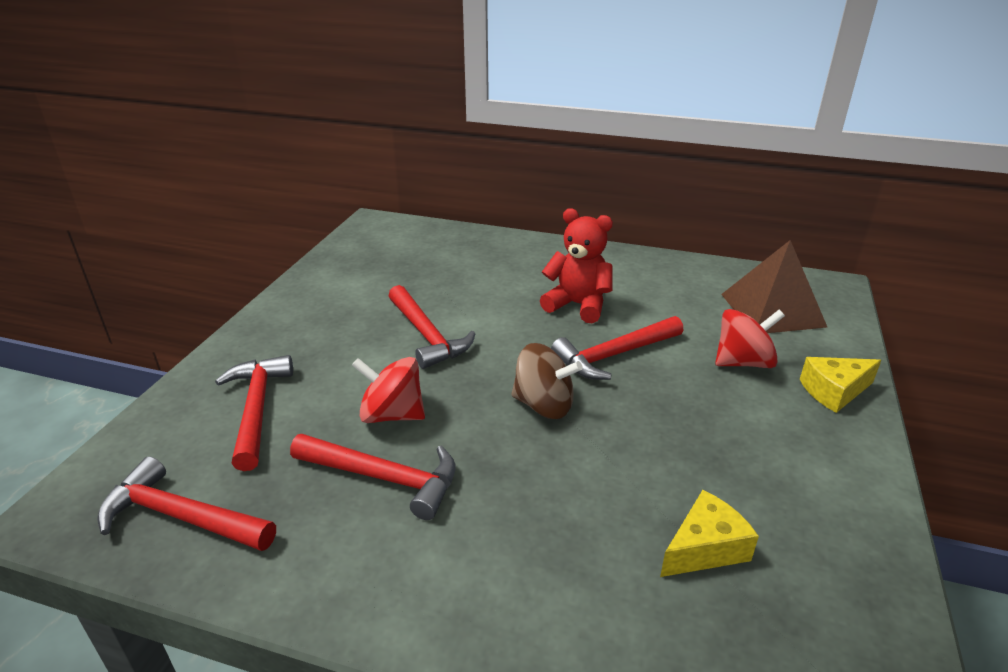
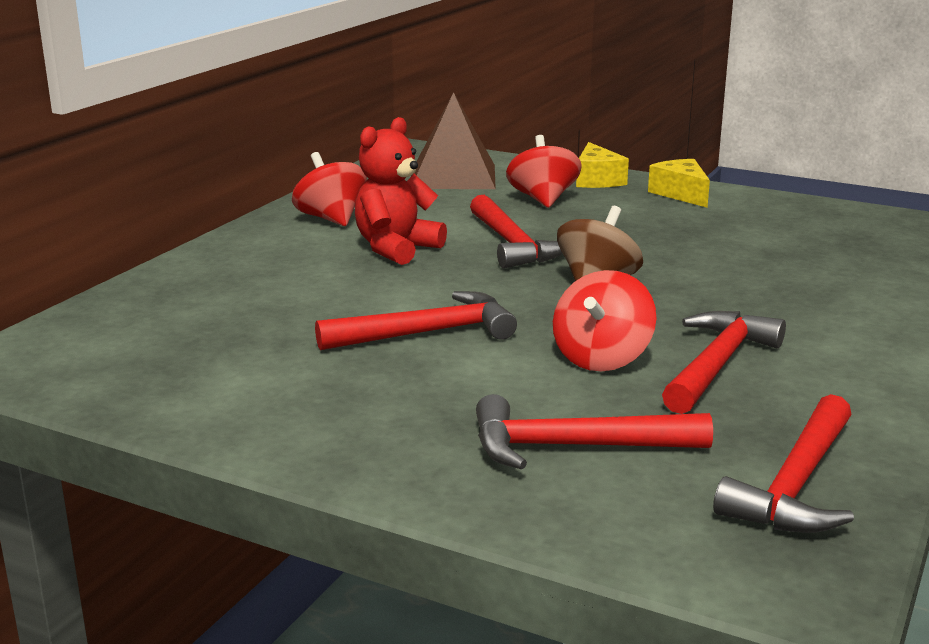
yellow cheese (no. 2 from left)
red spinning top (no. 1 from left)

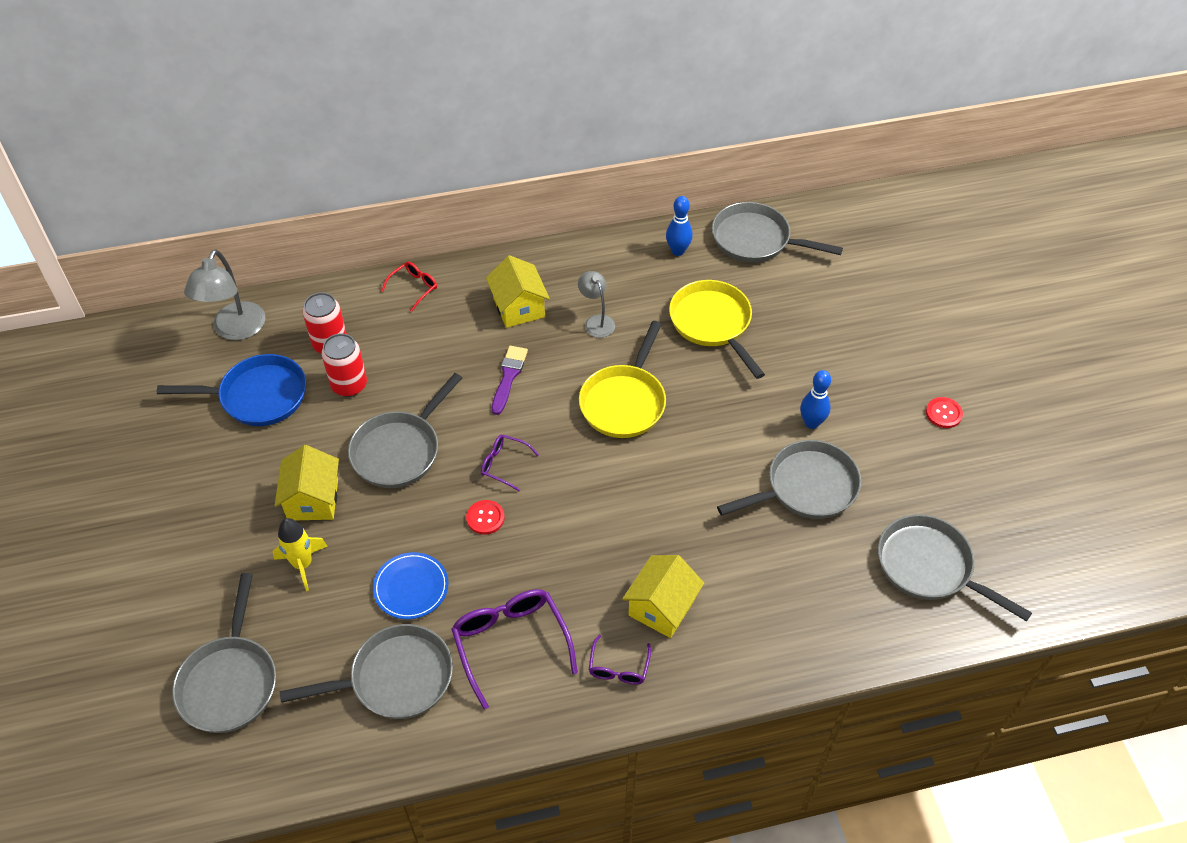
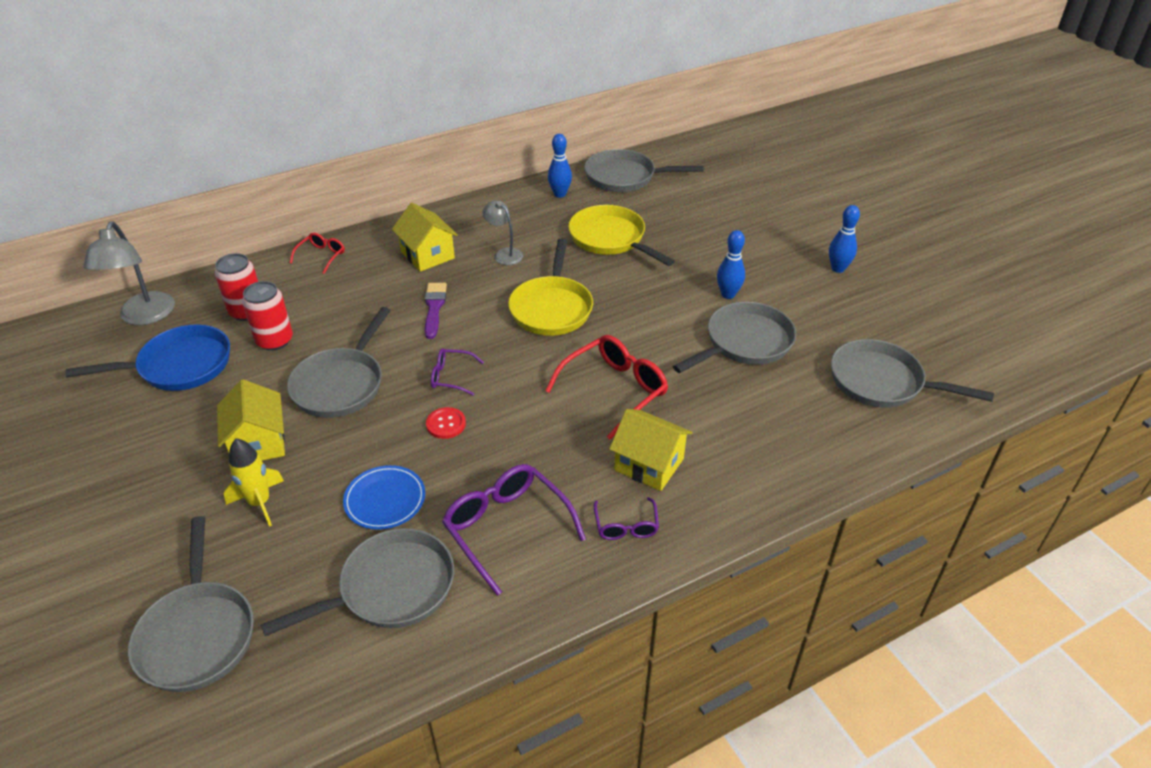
blue bowling pin (no. 3 from left)
yellow house (no. 3 from left)
red glasses (no. 2 from left)

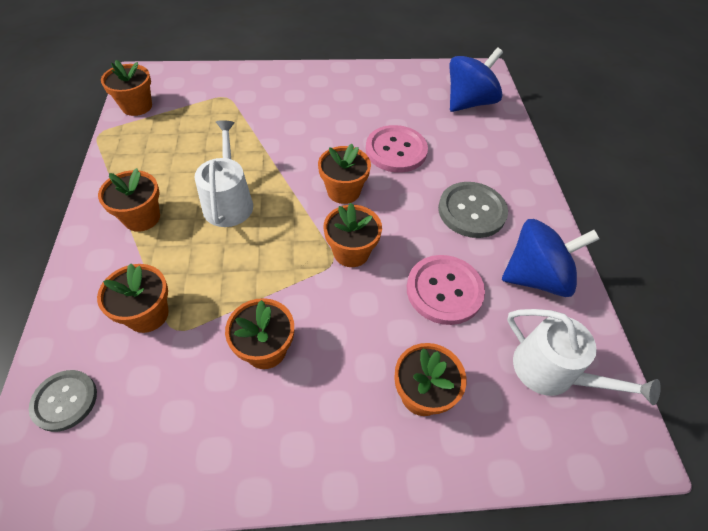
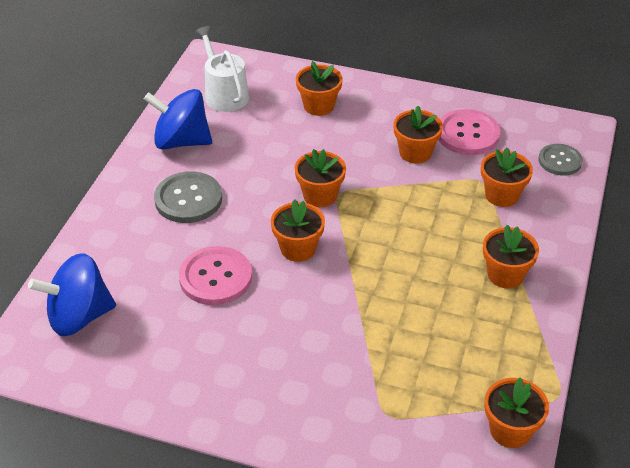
white watering can (no. 1 from left in the first image)
pink button (no. 2 from left)

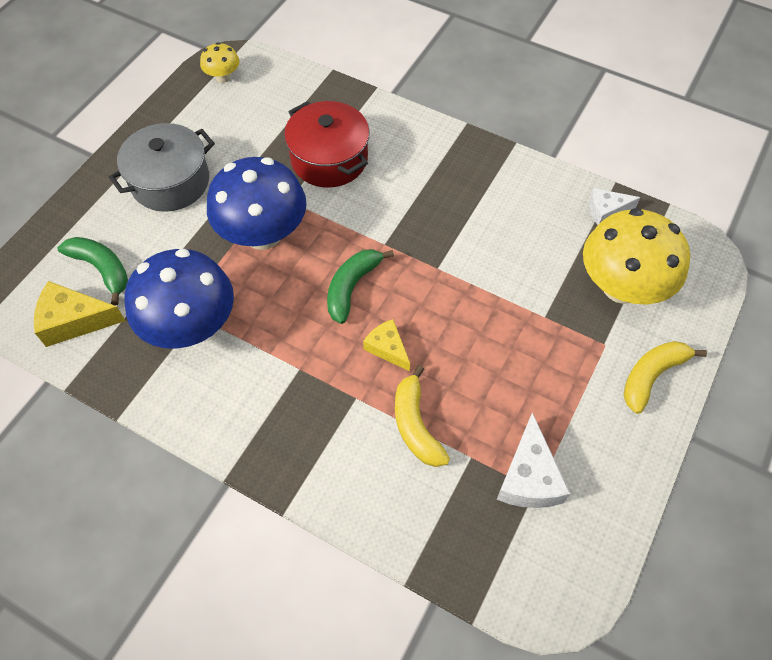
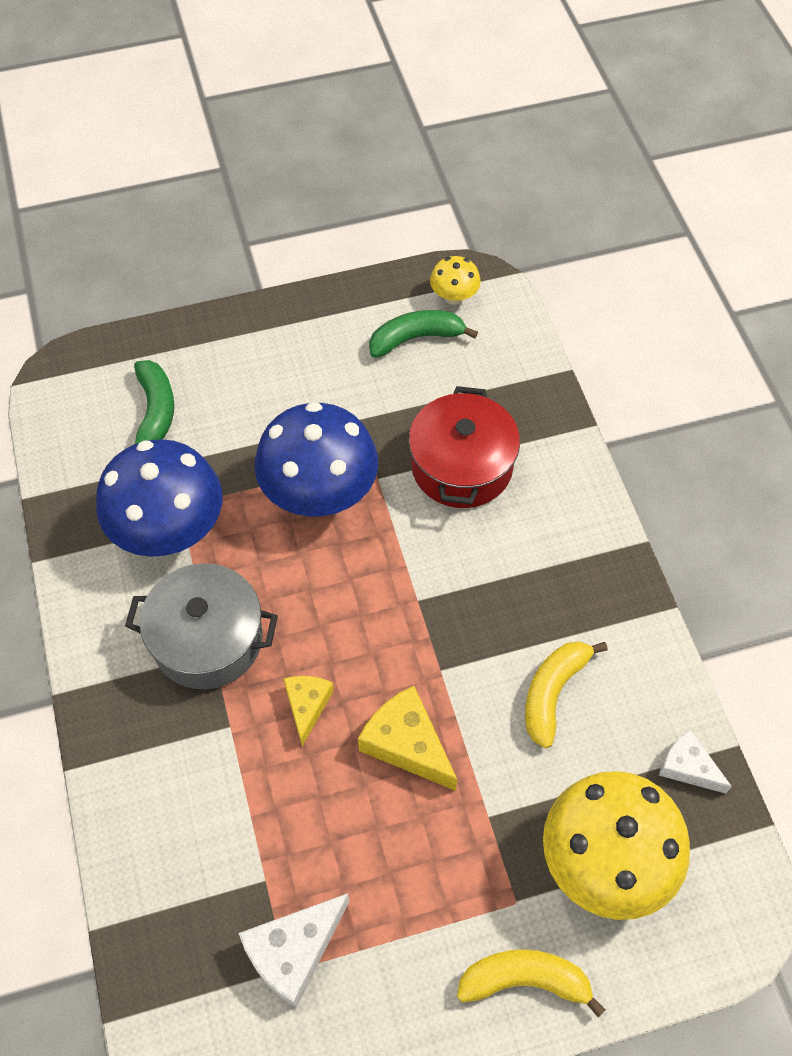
grey pot
green banana (no. 2 from left)
yellow cheese (no. 2 from left)
yellow banana (no. 2 from left)

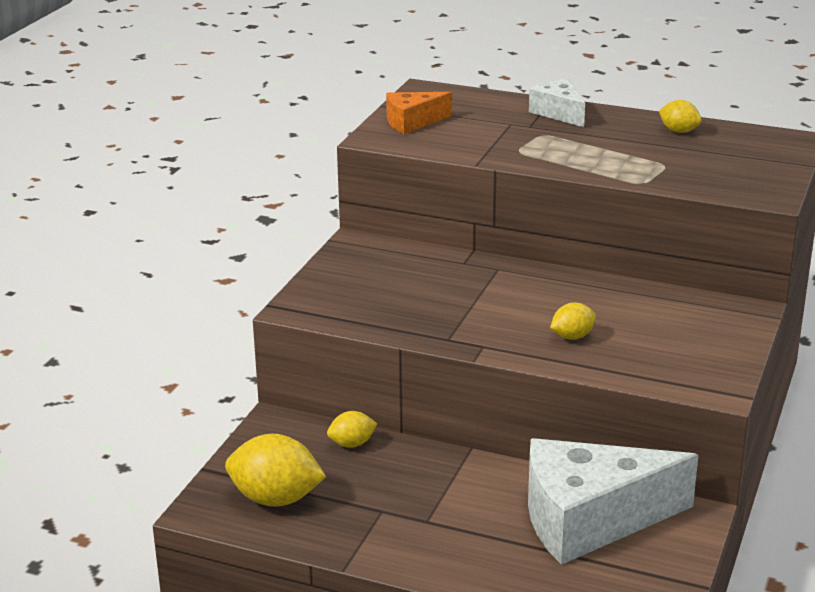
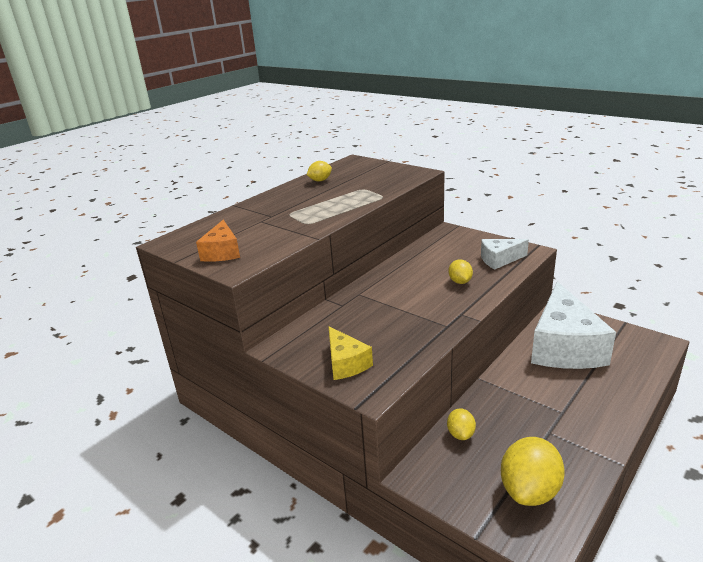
white cheese (no. 1 from left)
yellow cheese

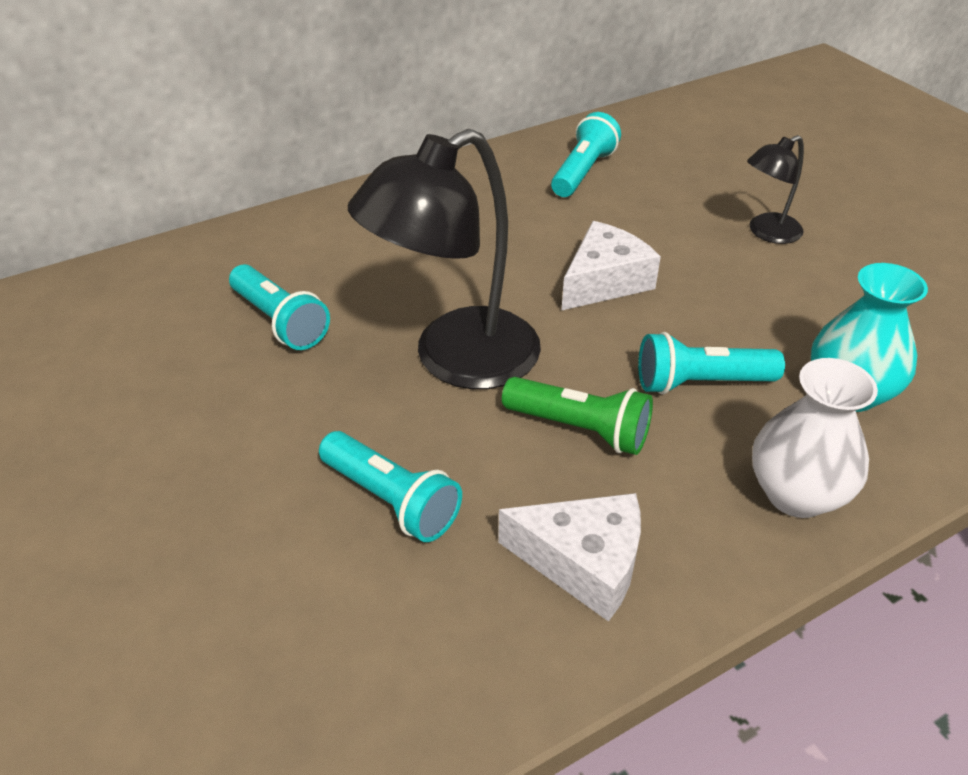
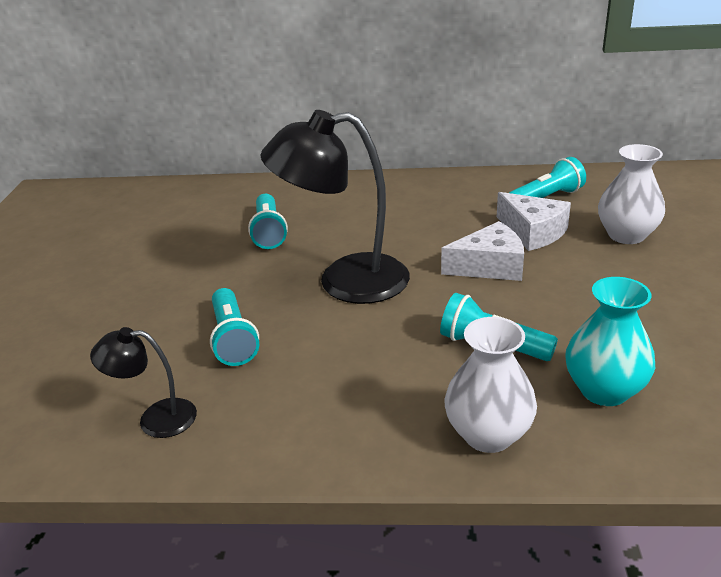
black lamp (no. 1 from left)
green flashlight
white cheese (no. 2 from left)
white vase (no. 2 from left)

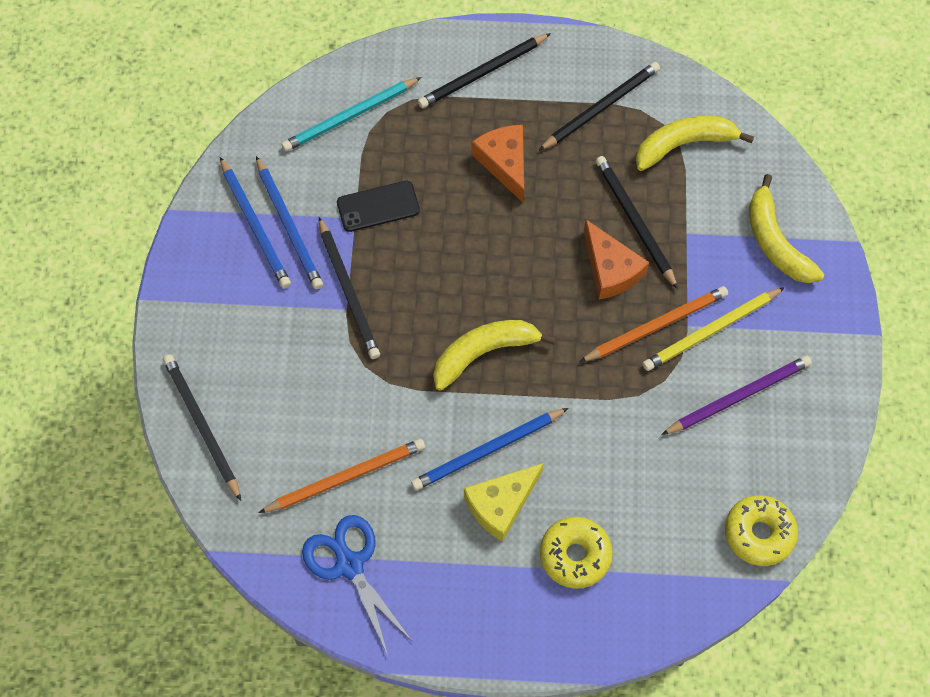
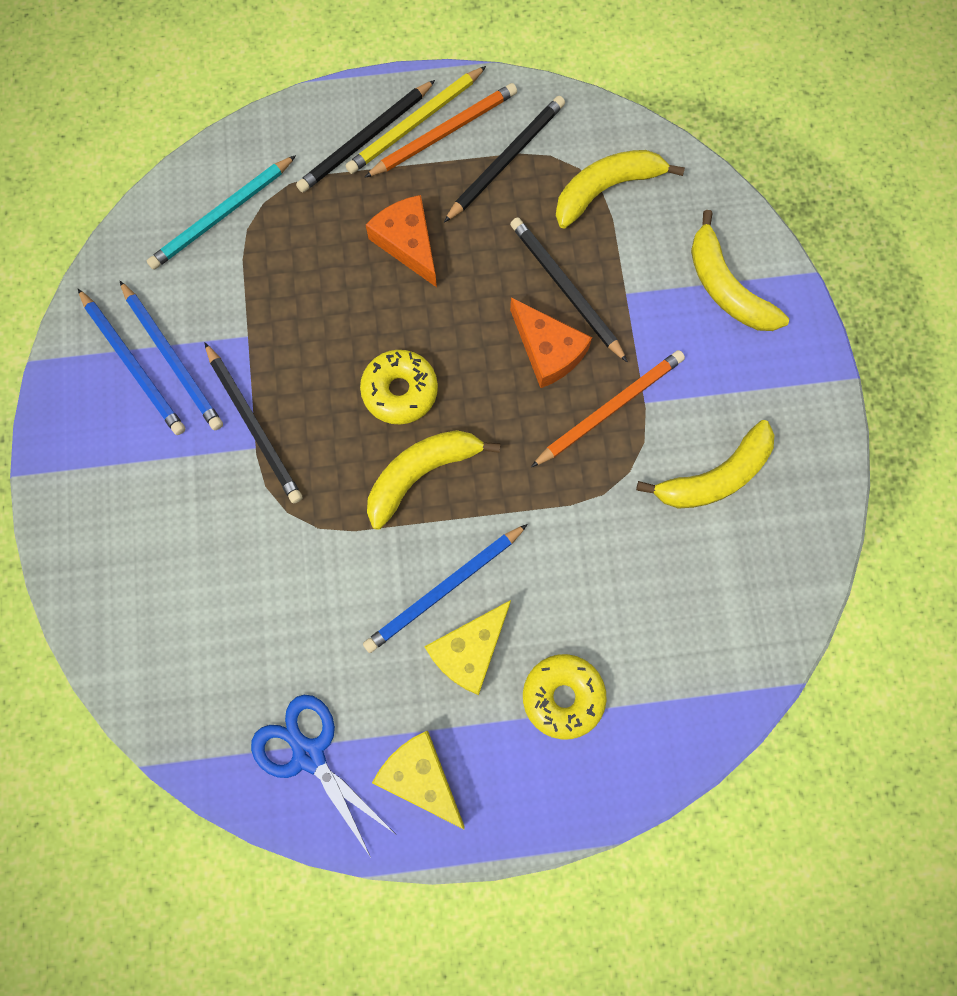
black phone
yellow pencil
black pencil (no. 1 from left in the first image)
yellow banana (no. 3 from left)
orange pencil (no. 1 from left)
yellow donut (no. 1 from left)
yellow cheese (no. 1 from left)

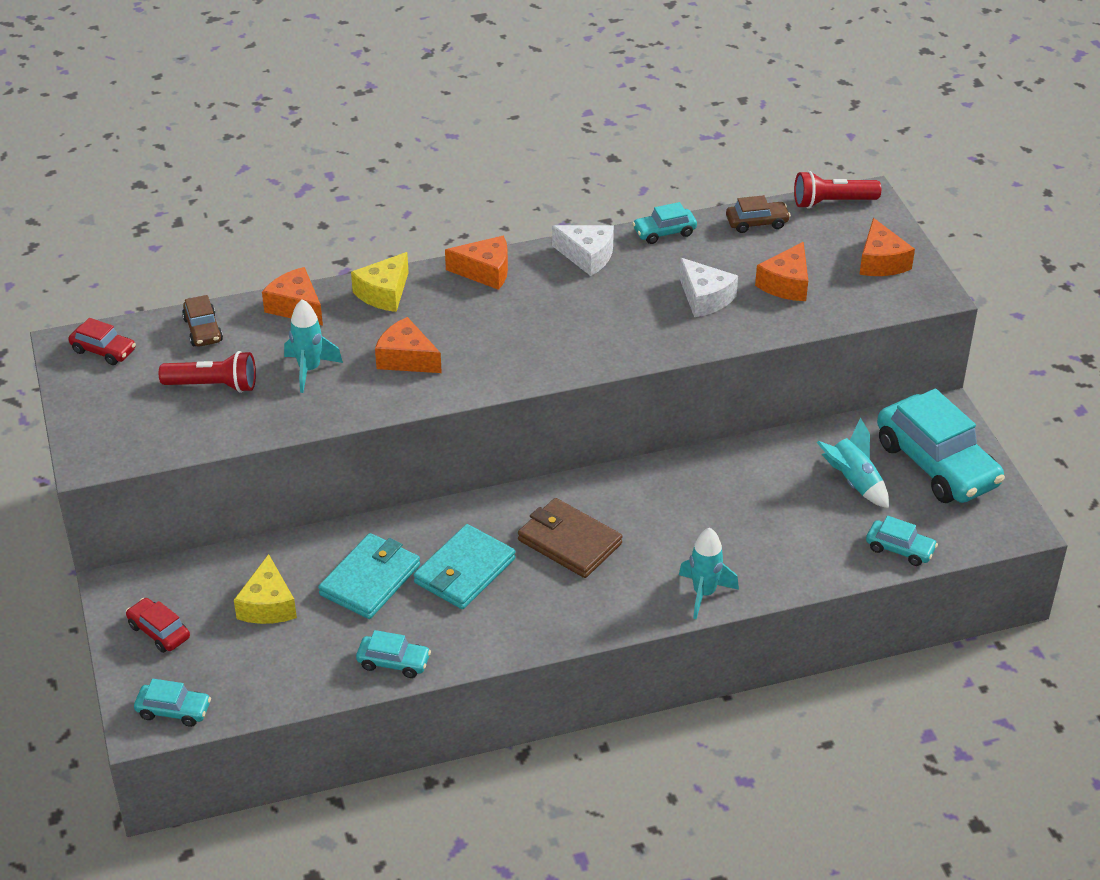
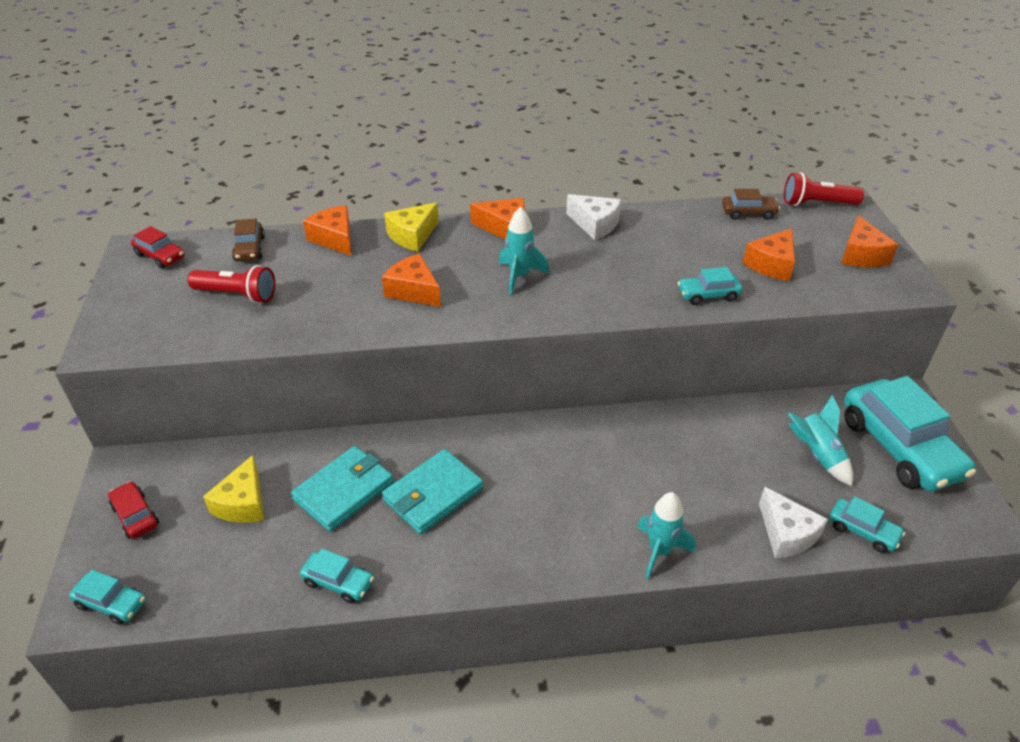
turquoise car (no. 3 from left)
white cheese (no. 2 from left)
turquoise rocket (no. 1 from left)
brown wallet

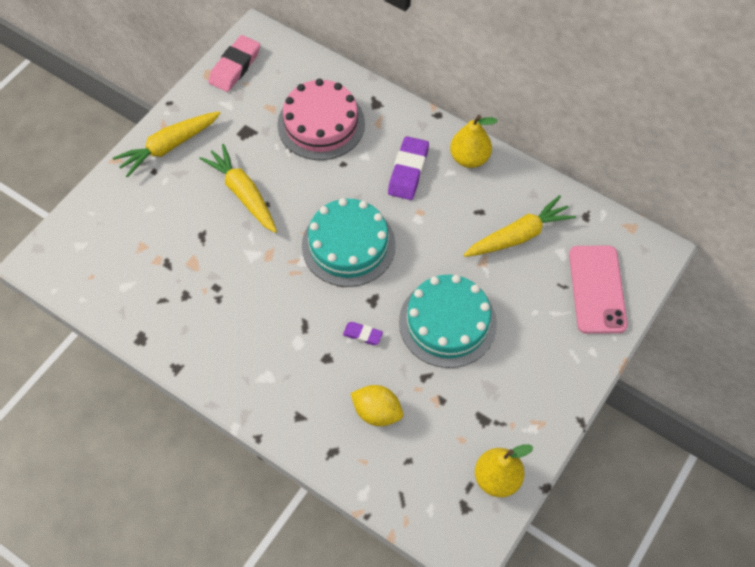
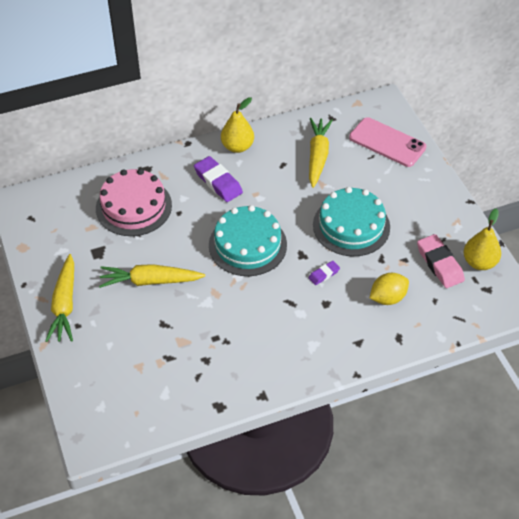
pink eraser

